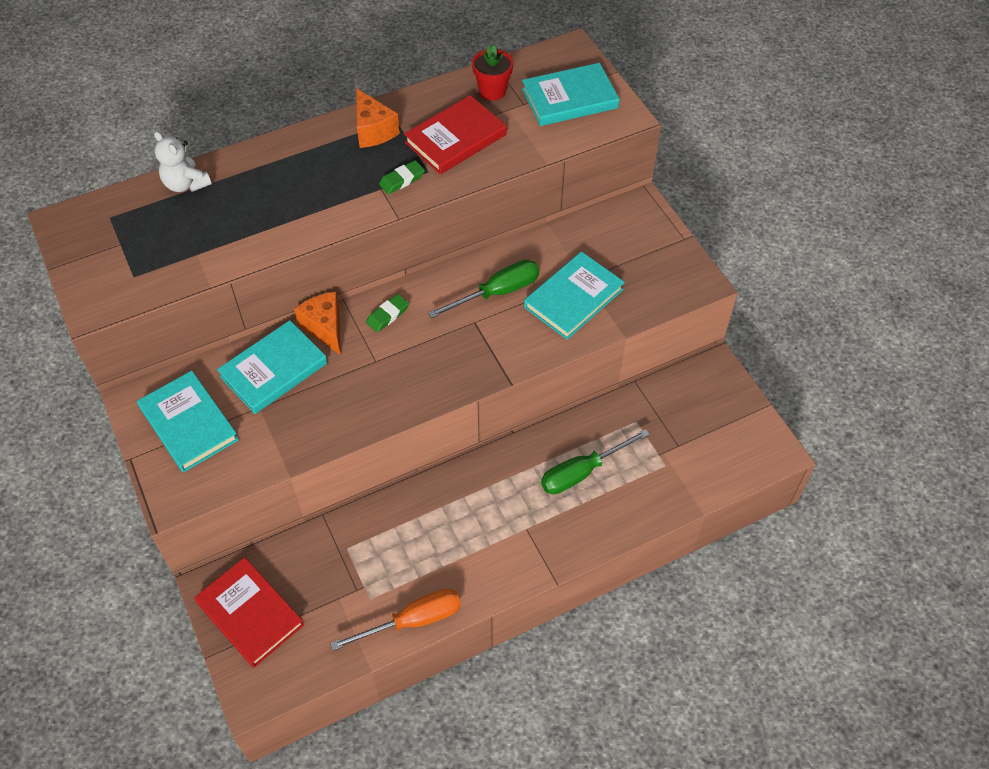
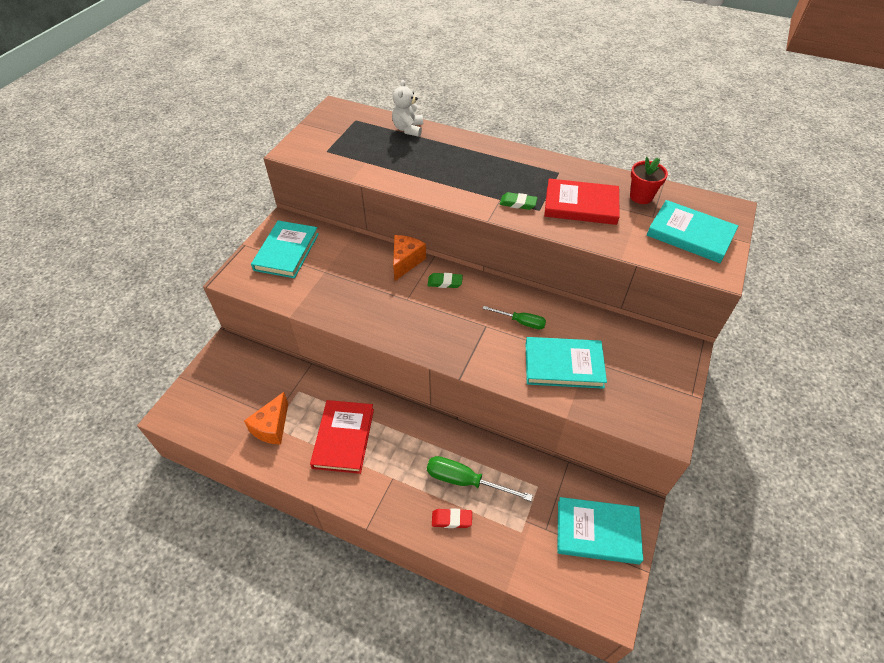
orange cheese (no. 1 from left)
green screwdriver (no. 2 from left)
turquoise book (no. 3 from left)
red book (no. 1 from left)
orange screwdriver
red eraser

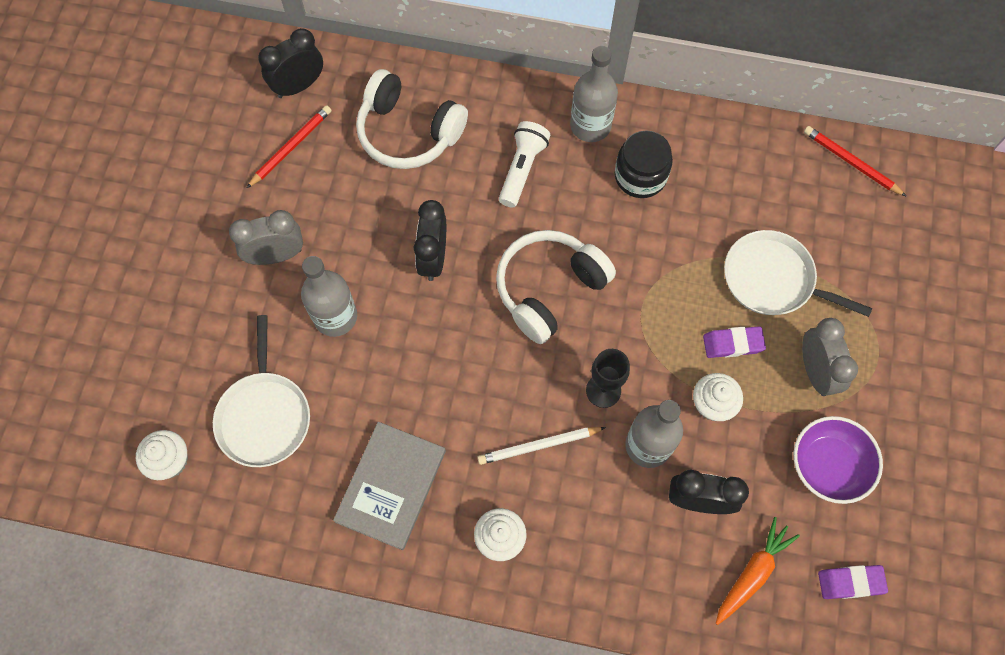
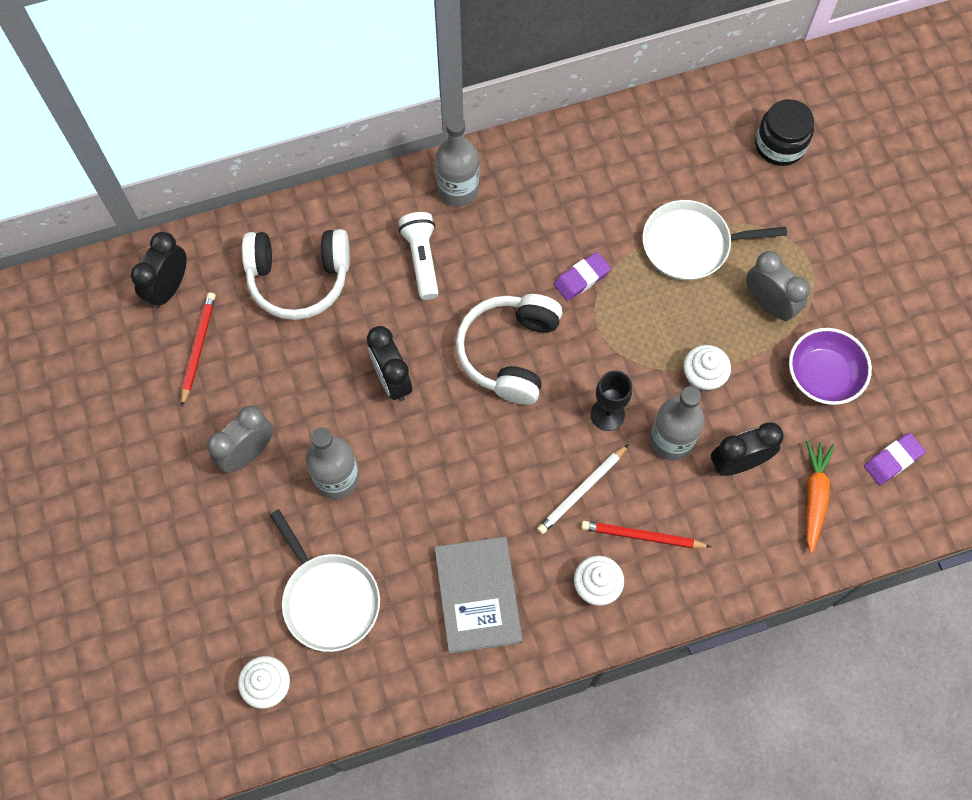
red pencil (no. 2 from left)
black jar
purple eraser (no. 1 from left)

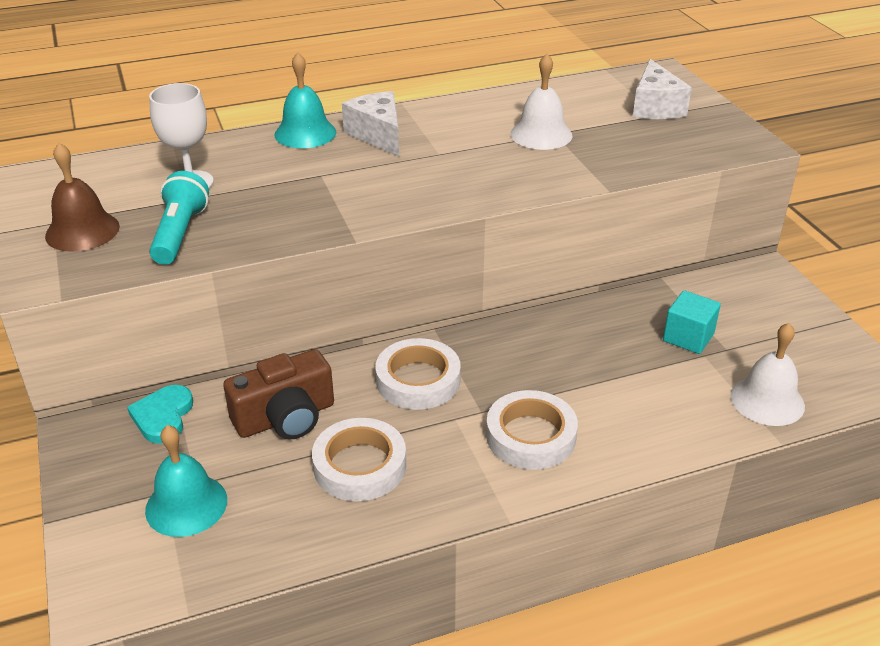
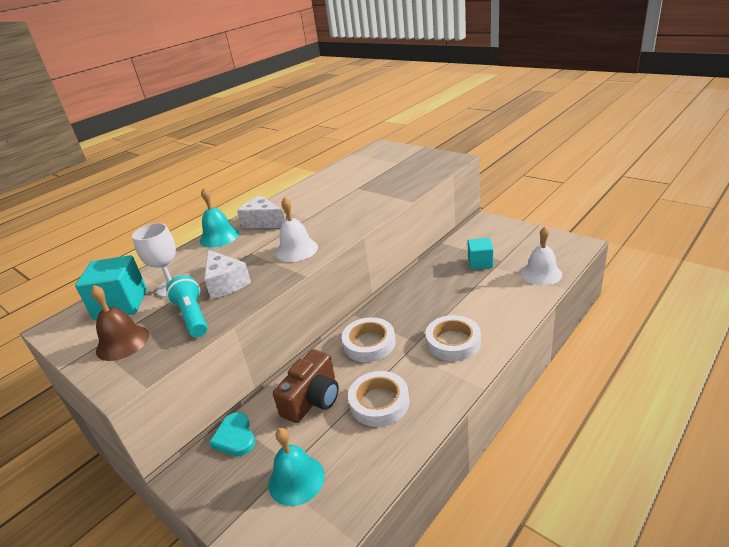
white bell (no. 1 from left)
white cheese (no. 1 from left)
turquoise cube (no. 1 from left)

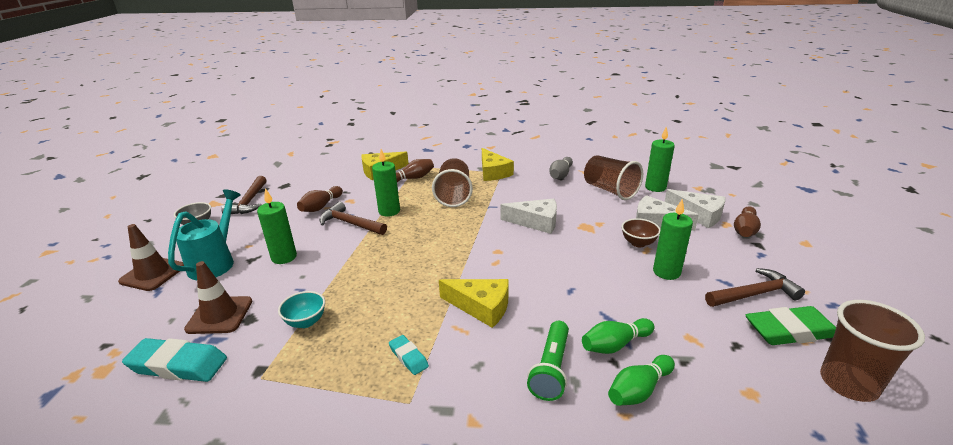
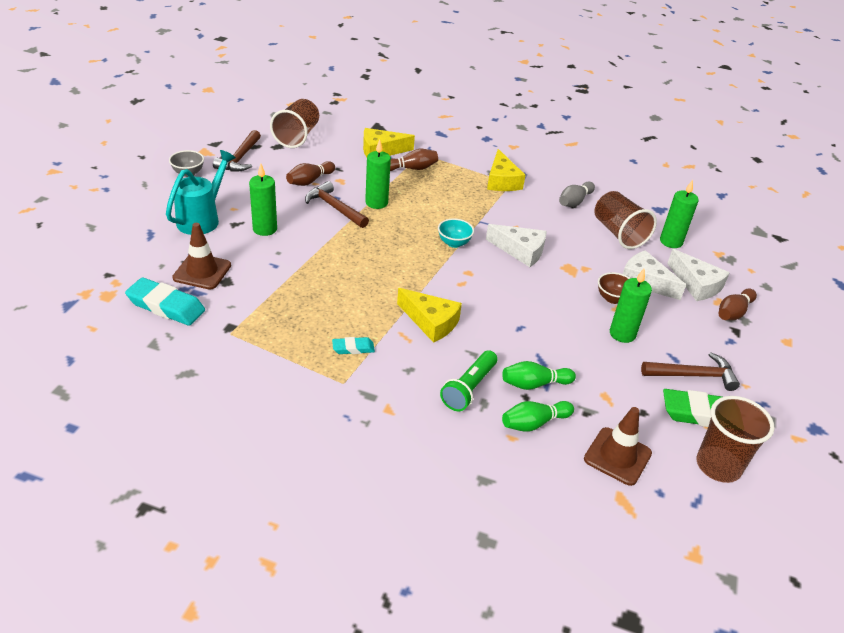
brown cup (no. 1 from left)
brown traffic cone (no. 2 from left)
turquoise bowl
turquoise eraser (no. 2 from left)

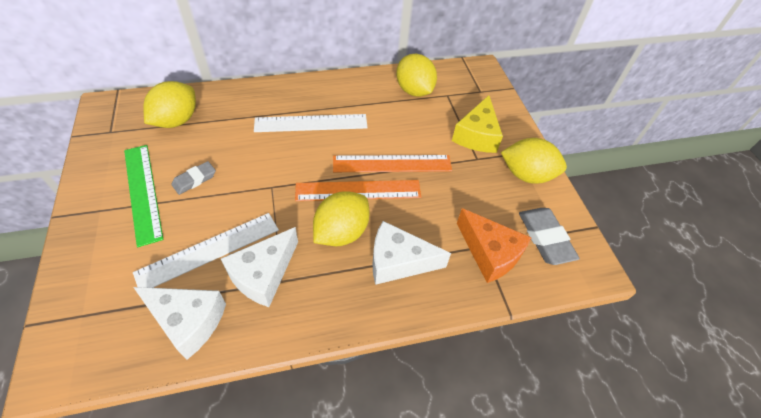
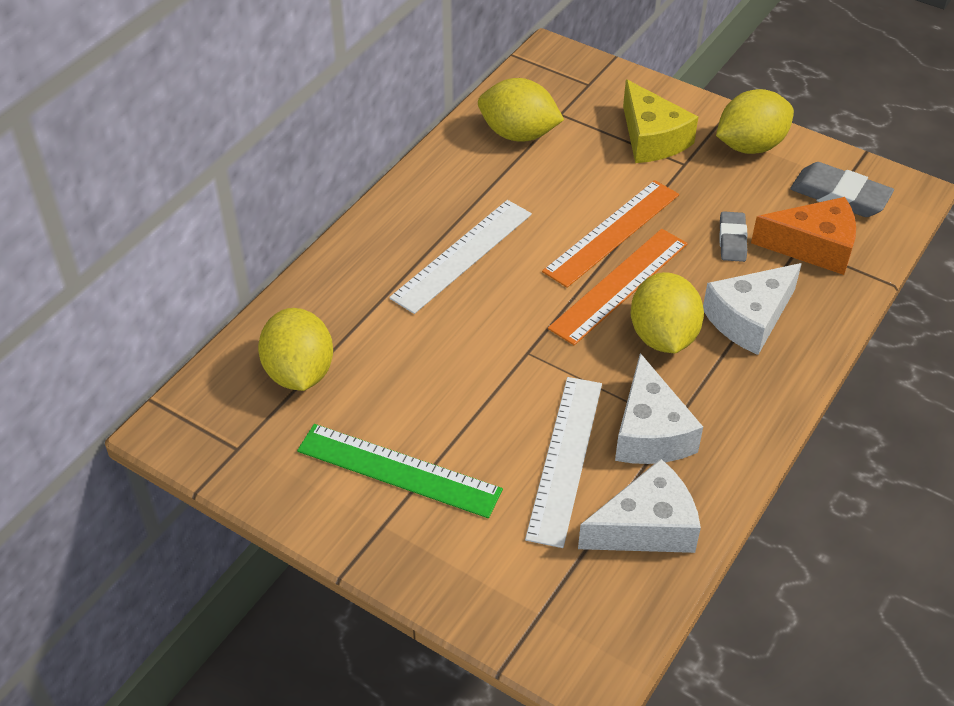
grey eraser (no. 1 from left)

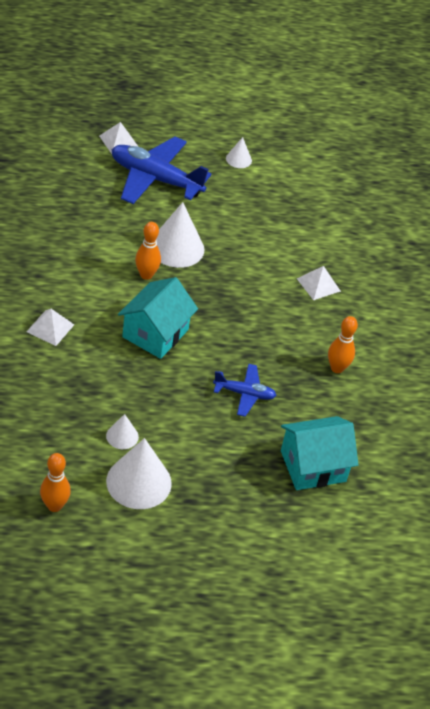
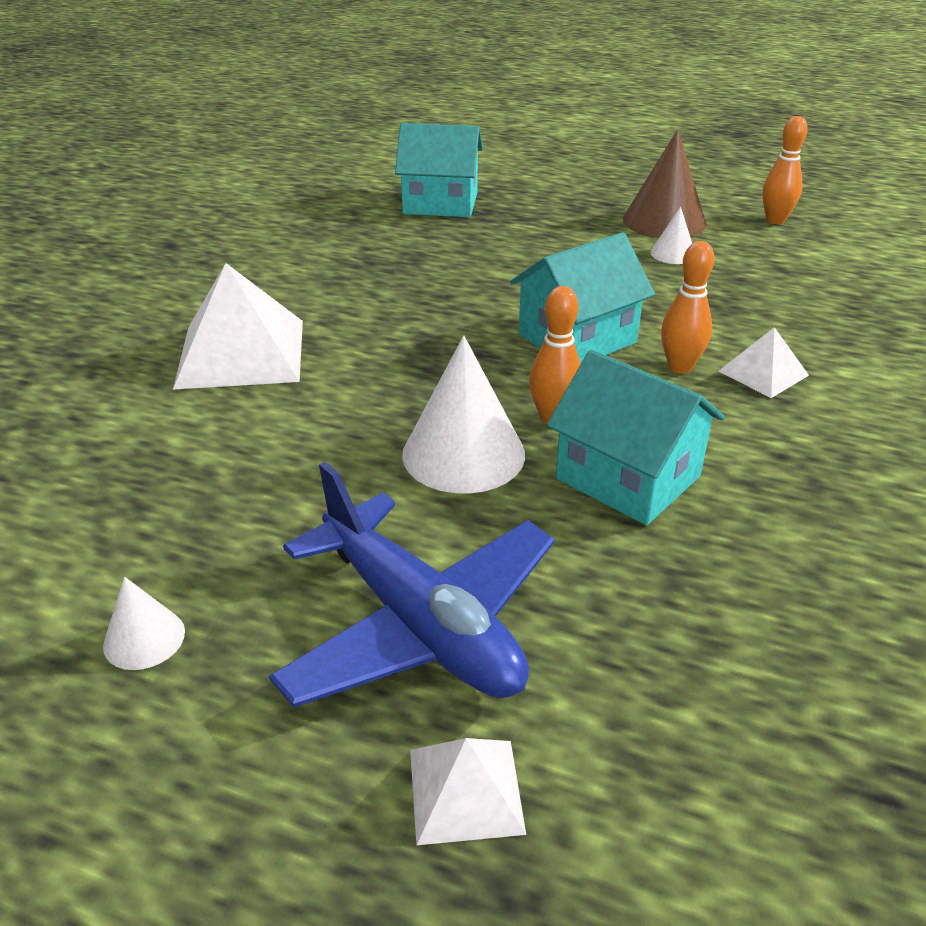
white pyramid (no. 1 from left)
orange bowling pin (no. 2 from left)
blue plane (no. 2 from left in the first image)
brown cone
turquoise house (no. 3 from left)

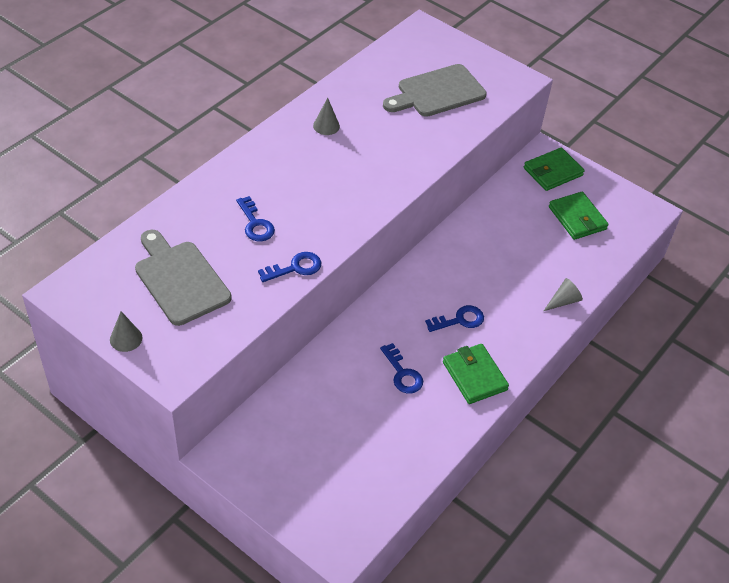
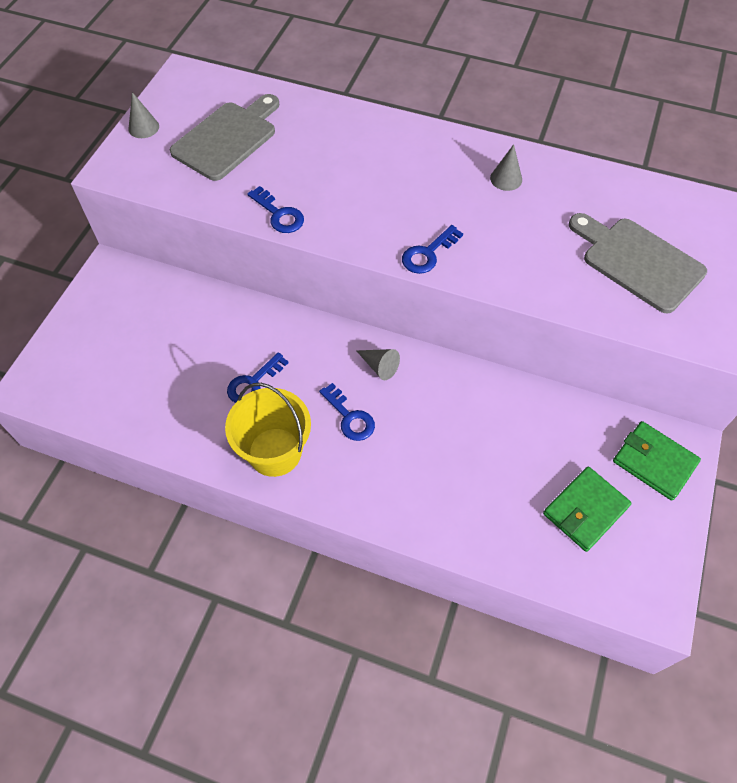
blue key (no. 4 from left)
grey cone (no. 2 from left)
yellow bucket

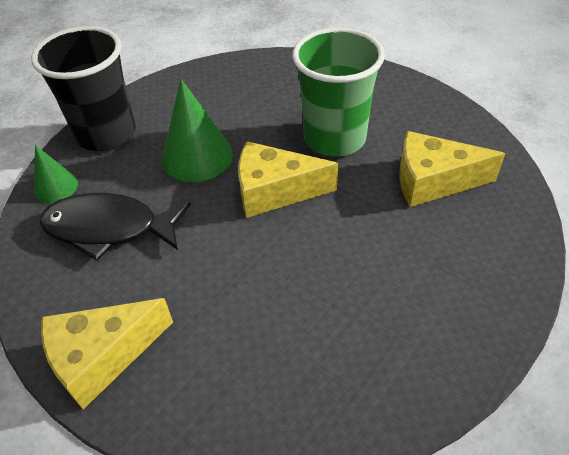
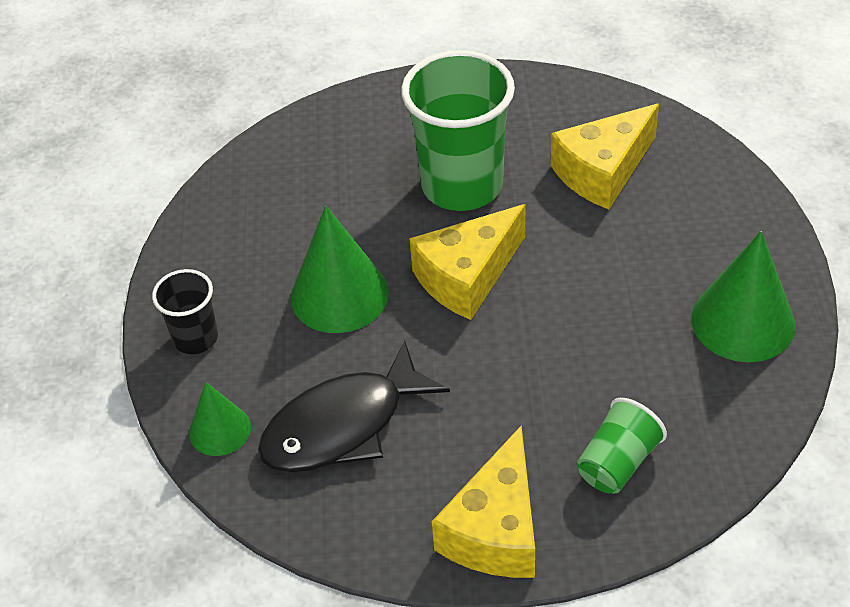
black cup
green cone (no. 3 from left)
green cup (no. 2 from left)

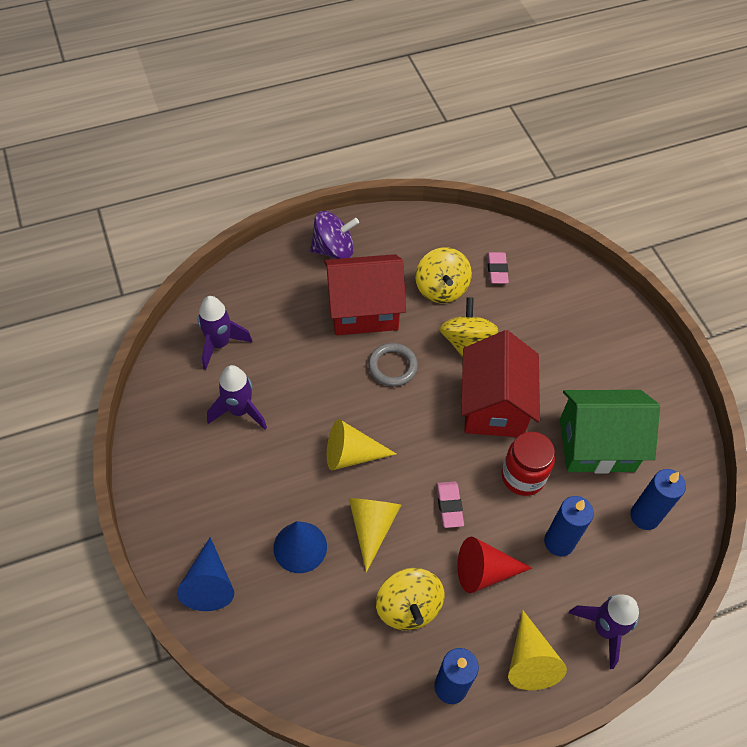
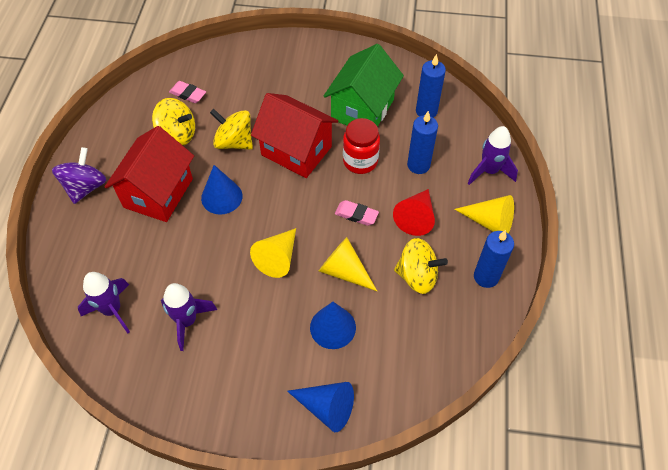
blue cone (no. 1 from left)

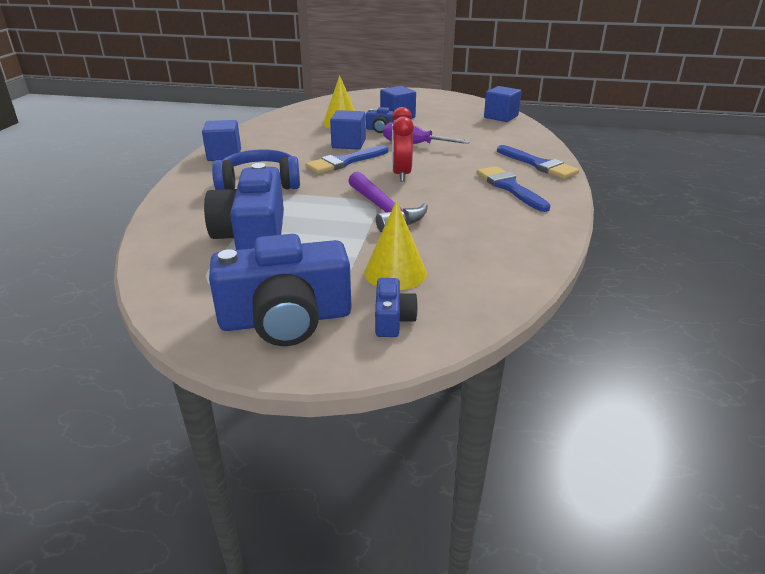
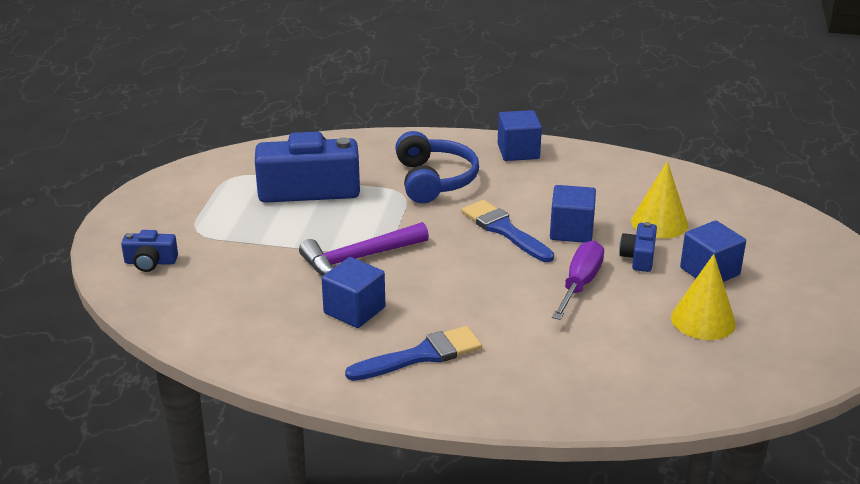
blue cube (no. 1 from left)
red clock
blue brush (no. 3 from left in the first image)
yellow cone (no. 2 from left)
blue camera (no. 2 from left in the first image)

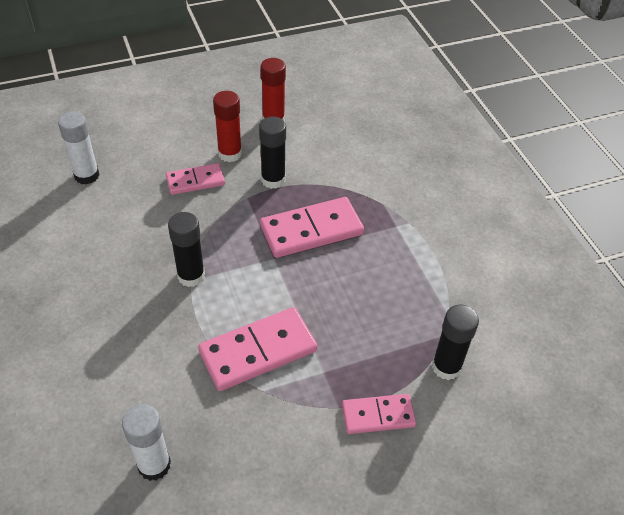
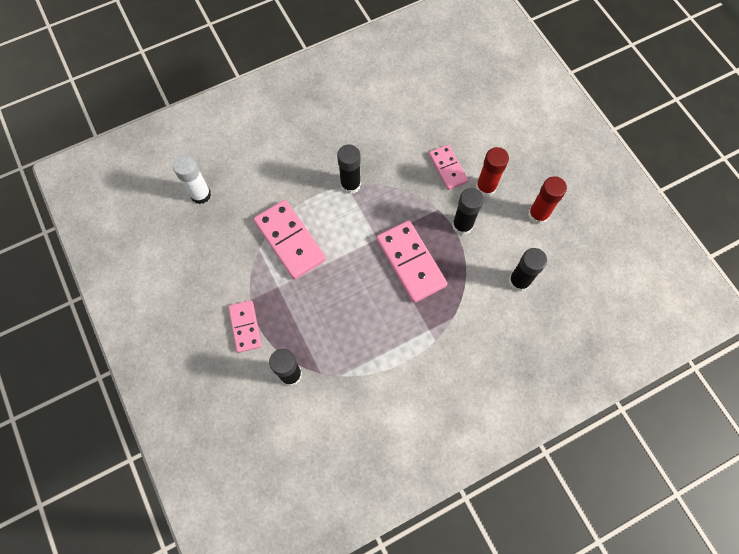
white glue stick (no. 1 from left in the first image)
black glue stick (no. 4 from left)

